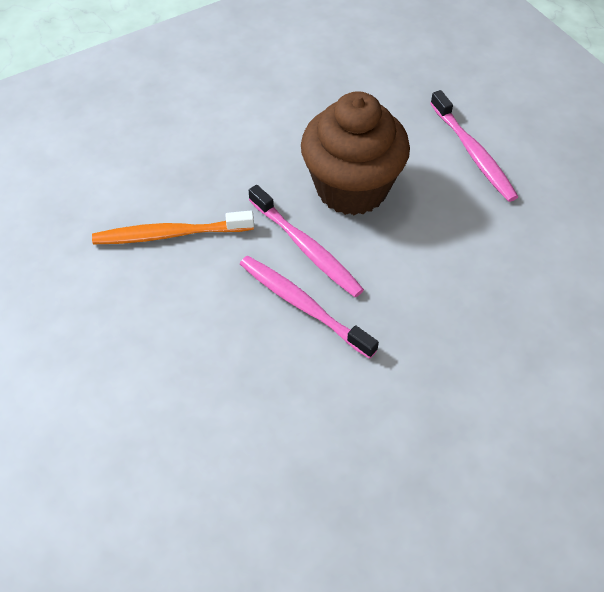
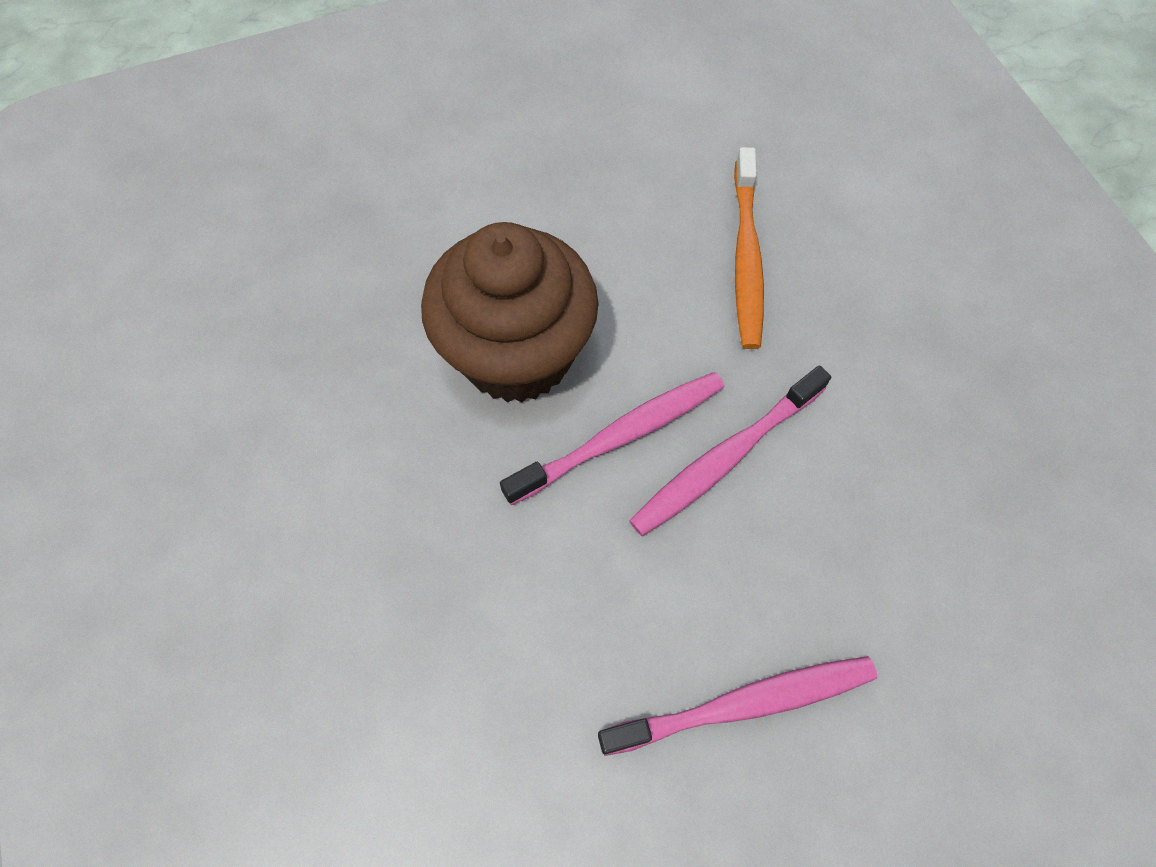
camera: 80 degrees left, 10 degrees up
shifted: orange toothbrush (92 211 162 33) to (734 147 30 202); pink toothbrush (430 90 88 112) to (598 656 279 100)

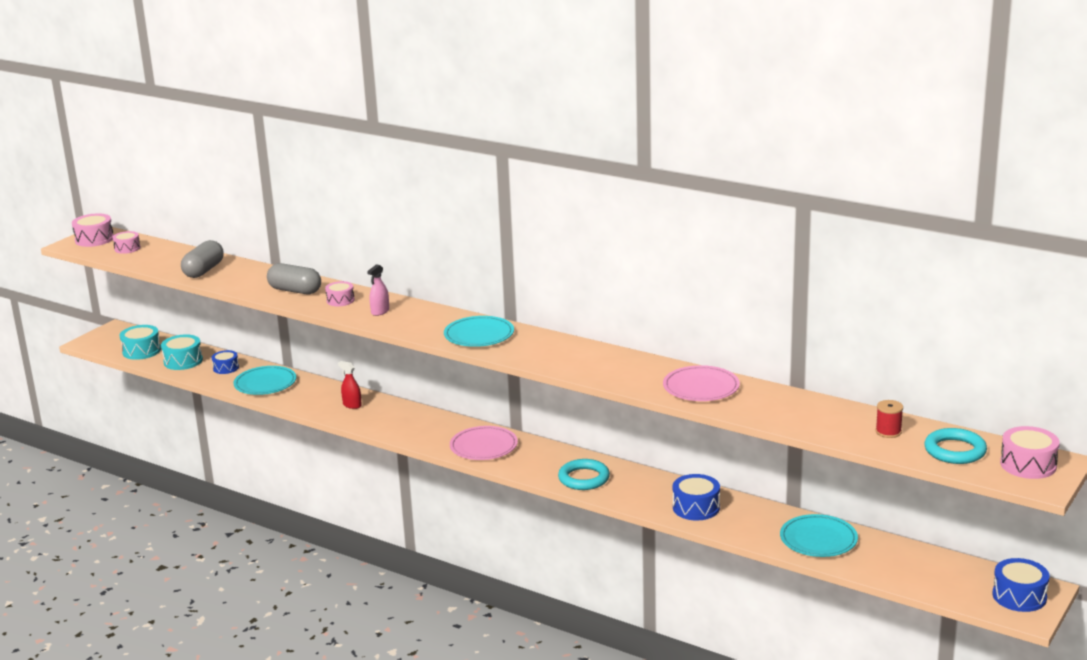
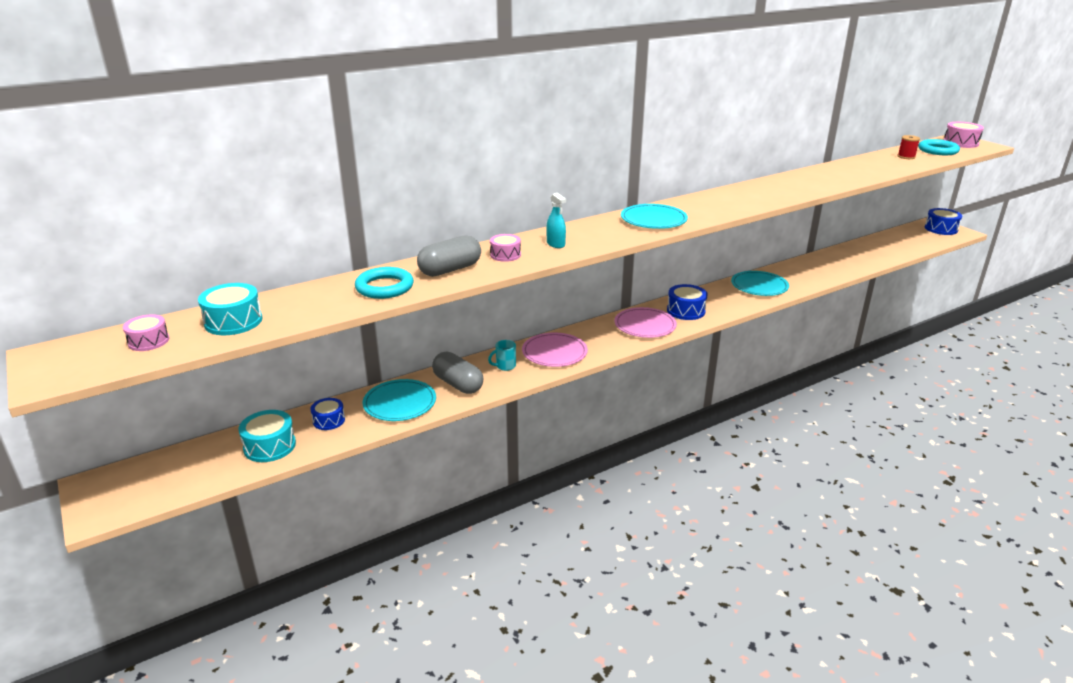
camera: 65 degrees left, 5 degrees up
gone: pink drum (72 213 42 34)
shifted: turquoise drum (120 325 41 35) to (198 283 65 52); grey capsule (181 240 43 38) to (432 352 51 42); turquoise ring (558 459 52 31) to (355 267 59 32); pink plate (663 365 77 36) to (522 333 66 34); blue drum (673 474 47 47) to (667 284 41 36); turquoise plate (780 514 78 43) to (731 271 58 25)
swapped: red spray bottle (338 361 24 48) to turquoise mug (488 340 28 31)
repainted: pink spray bottle (367 264 22 52) to turquoise spray bottle (546 193 20 55)

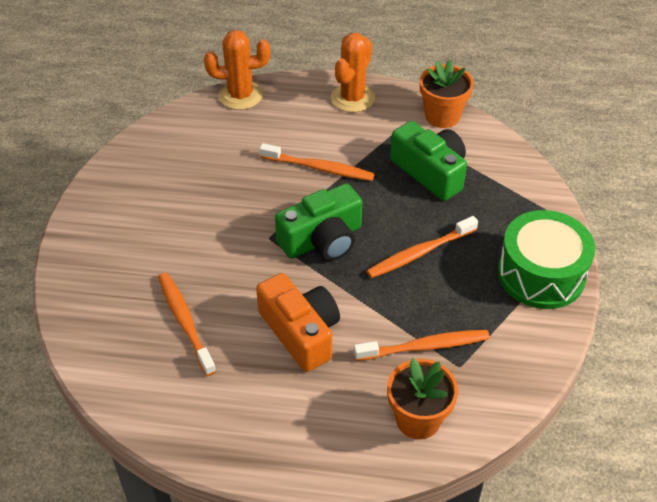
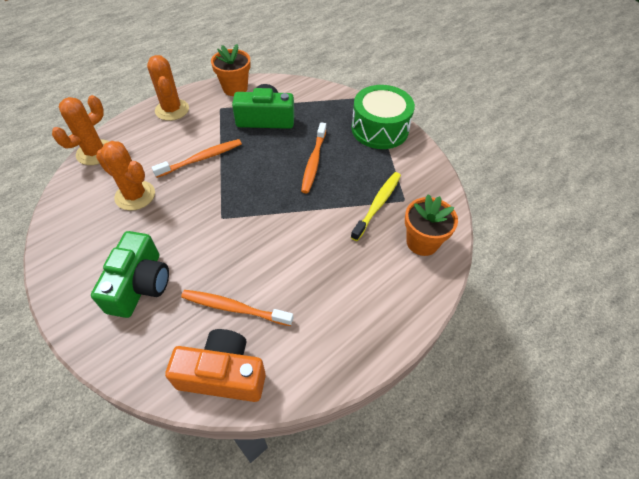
camera: 50 degrees left, 5 degrees up
new: orange cactus (96 141 59 70)
shifted: orange camera (256 273 84 99) to (165 329 101 73); green camera (275 183 87 78) to (91 231 78 87)
repainted: orange toothbrush (354 330 136 31) to yellow toothbrush (351 172 50 69)

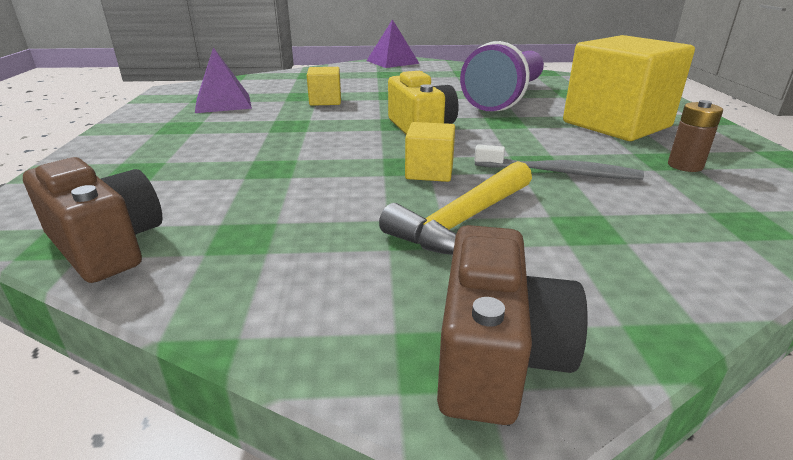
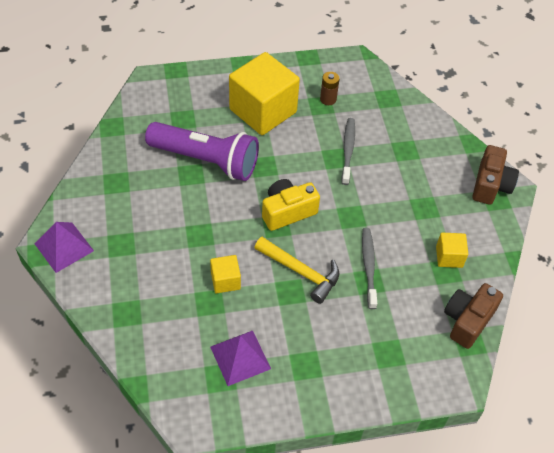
camera: 100 degrees left, 25 degrees up
new: grey toothbrush (362 228 15 81)
shifted: yellow hammer (379 161 153 94) to (254 237 86 67); yellow cube (405 122 50 60) to (436 233 32 35)
rotated: brown camera (437 225 151 200) = (472 145 47 60) 105 degrees clockwise

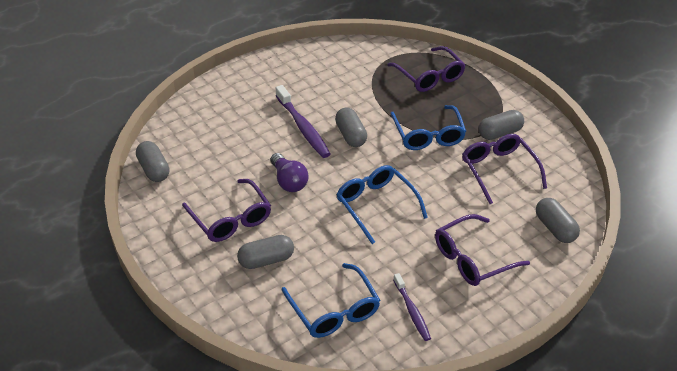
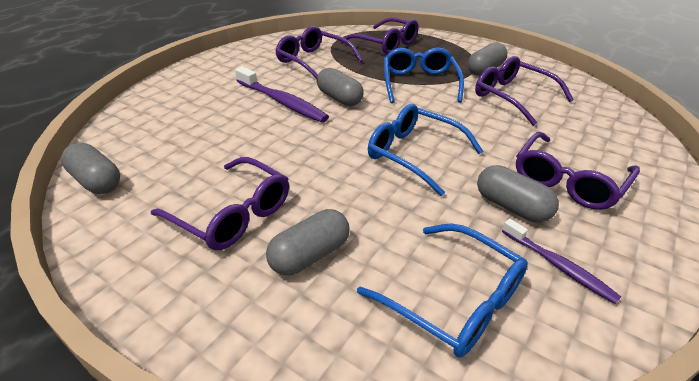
camera: 20 degrees left, 5 degrees down
gone: purple light bulb (270 153 39 39)
new: purple glasses (275 26 88 53)
shifted: grey capsule (536 198 44 45) to (477 165 82 58)
rotated: blue glasses (390 105 76 45) = (384 47 80 56) 150 degrees counterclockwise

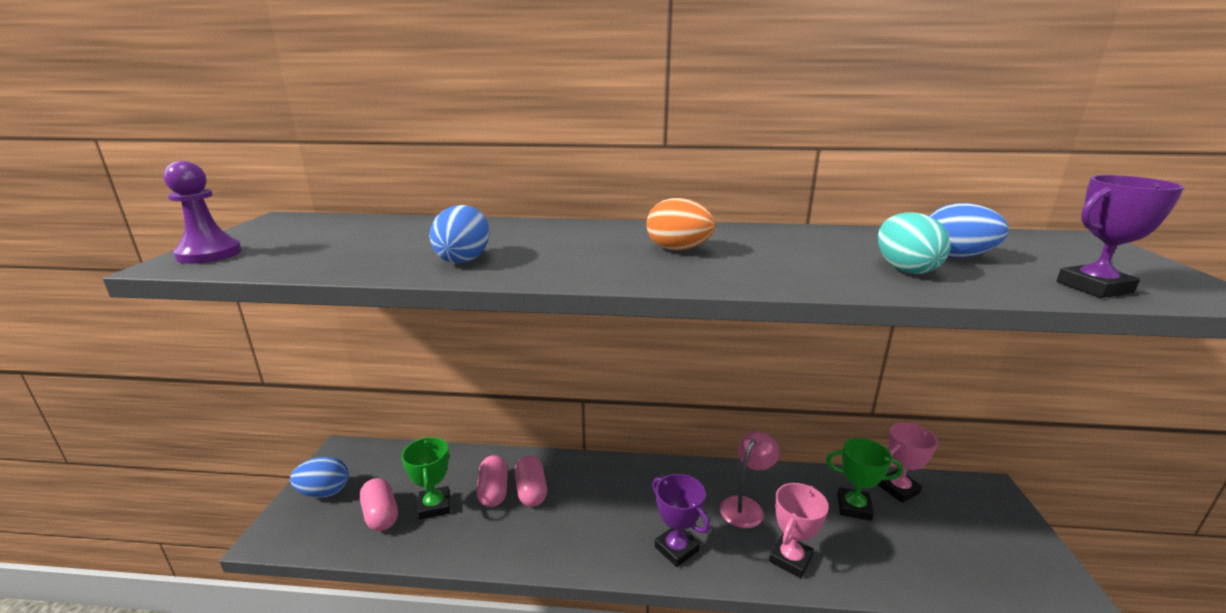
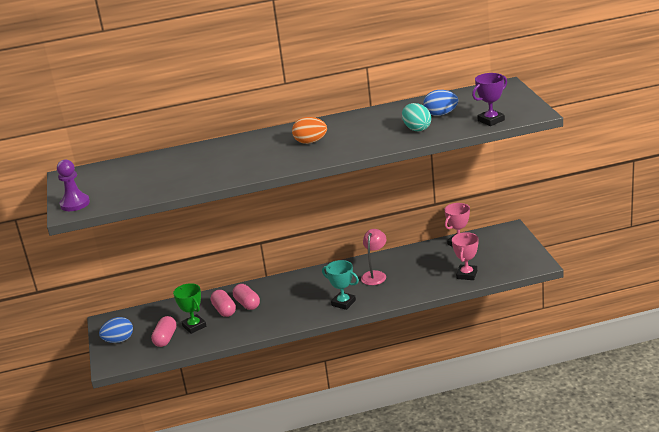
camera: 15 degrees left, 5 degrees up
gone: blue egg (429 205 60 58); green trophy (826 438 77 83)
shifted: pink trophy (769 483 60 95) to (452 232 26 48)
repainted: purple trophy (652 474 58 93) to turquoise trophy (322 260 37 50)
rotated: pink capsule (360 478 38 53) = (151 316 26 31) 60 degrees clockwise

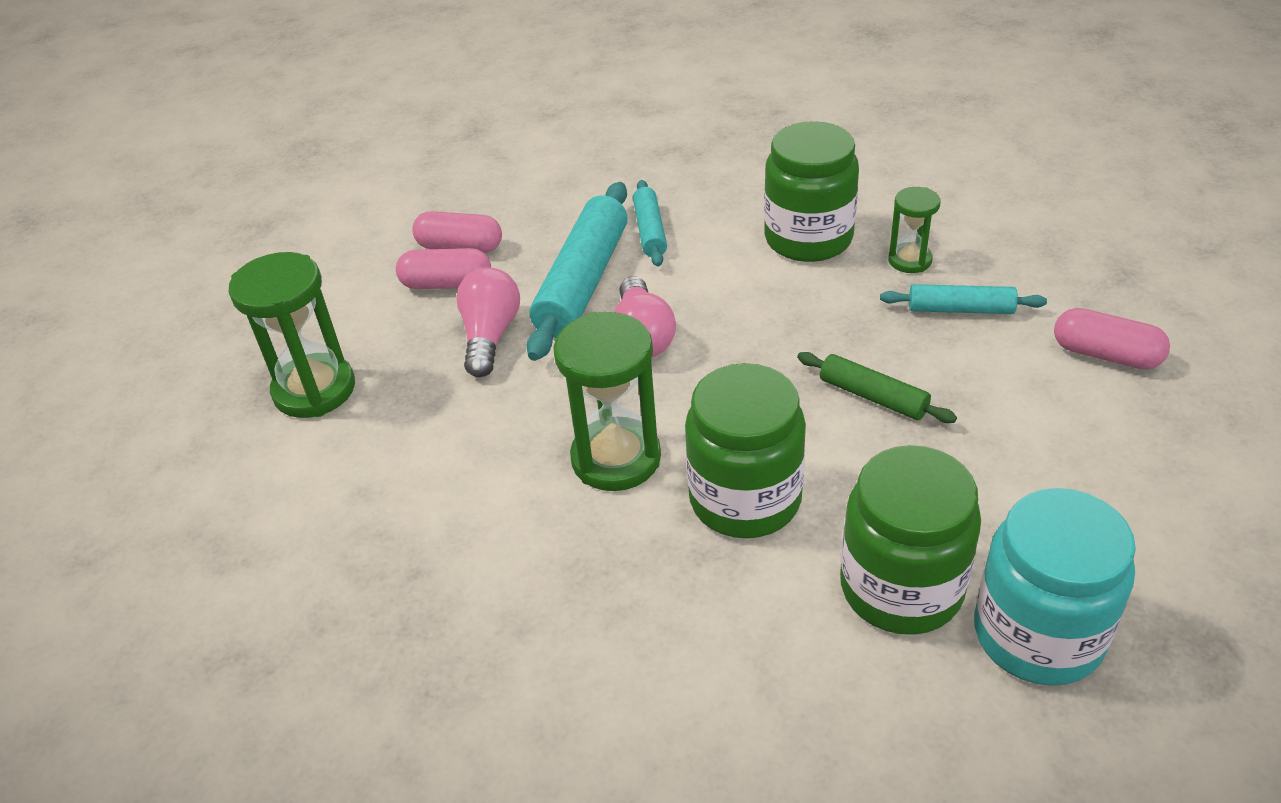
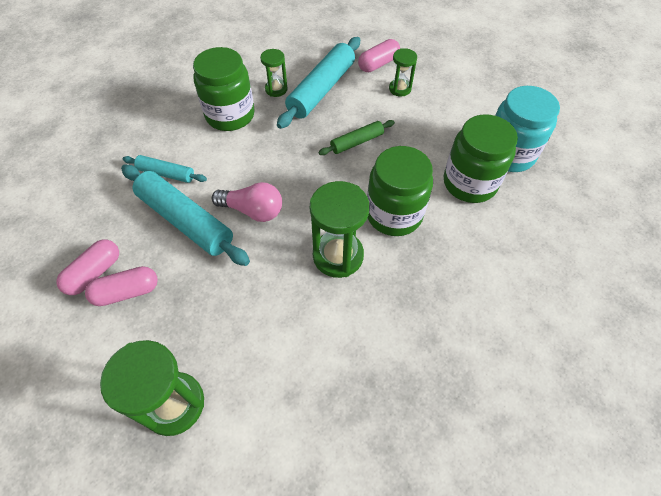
camera: 70 degrees left, 15 degrees up
gone: pink light bulb (456 267 64 110)
new: green hourglass (389 48 28 48)
rotated: pink capsule (396 248 95 41) = (85 266 73 40) 45 degrees clockwise
scaled: turquoise rolling pin (880 284 167 30) = (277 37 83 92) x1.86

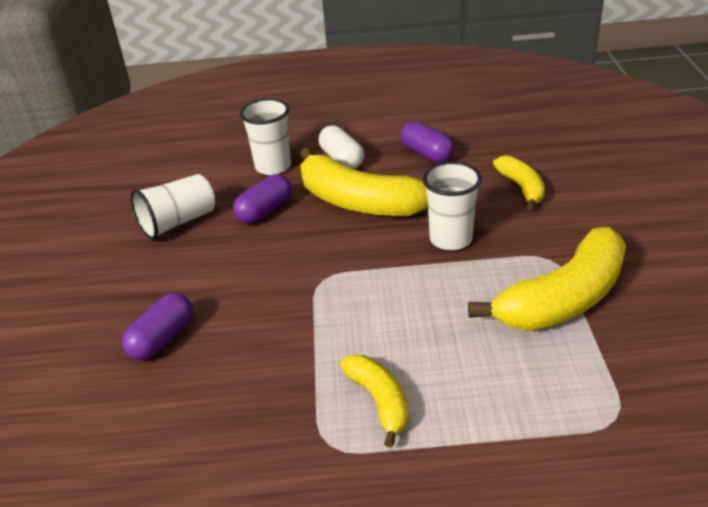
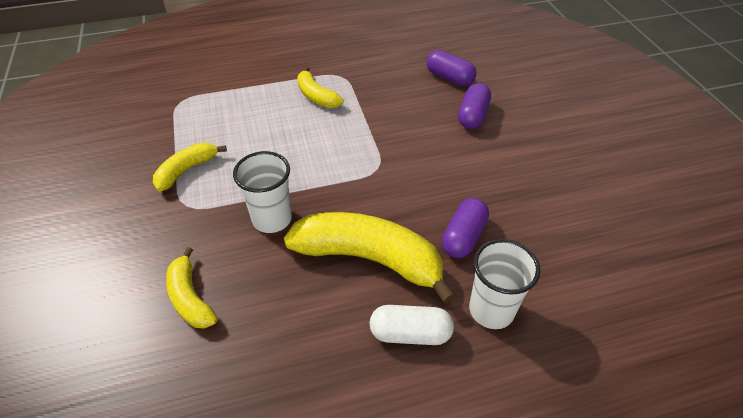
camera: 165 degrees right, 10 degrees up
gone: white cup (131 174 84 66)
shifted: purple capsule (401 121 53 42) to (426 50 50 36)
rotated: white capsule (319 125 45 44) = (369 305 85 40) 45 degrees counterclockwise
scaled: yellow banana (468 227 158 104) = (153 143 74 48) x0.54

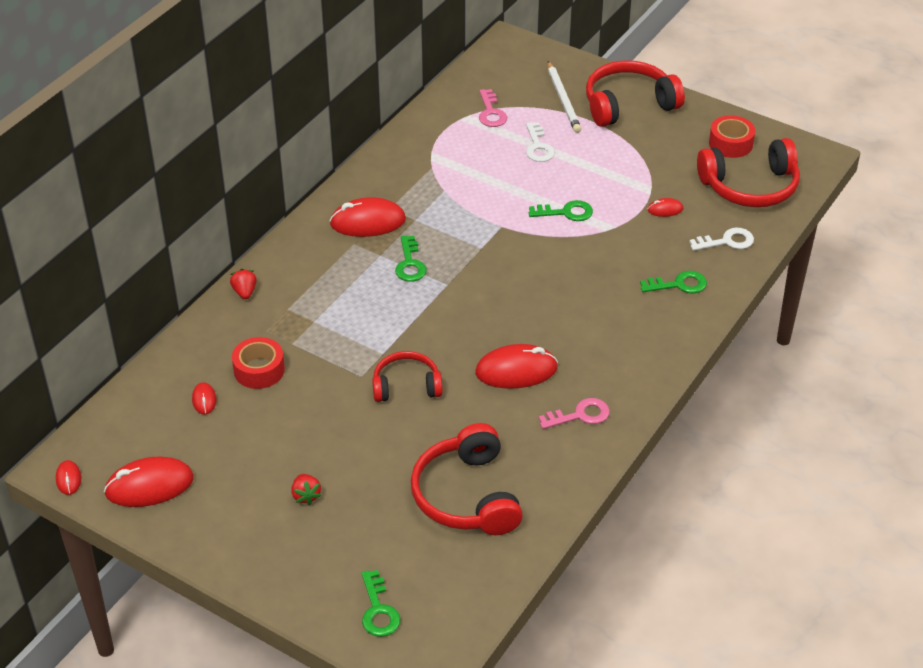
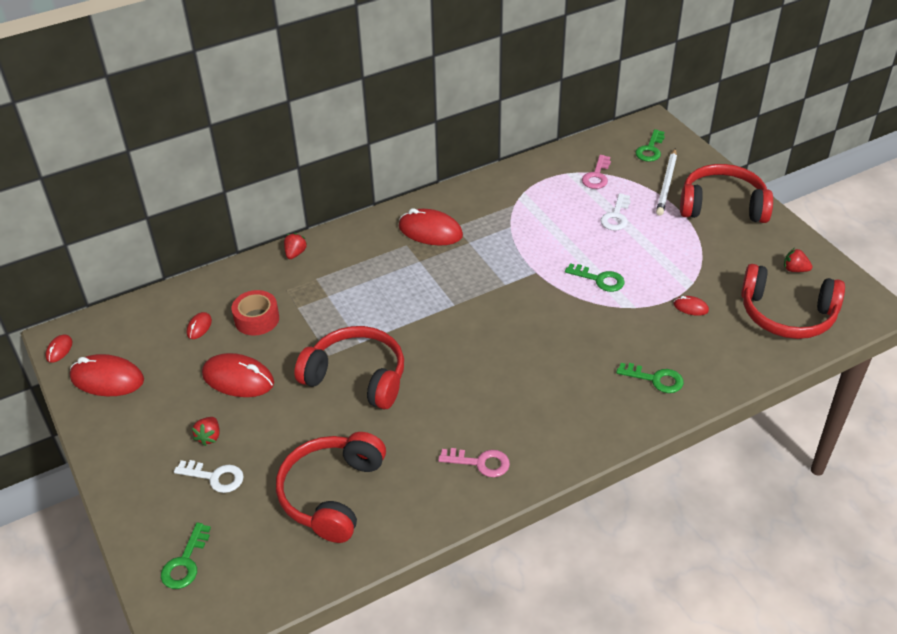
camera: 30 degrees right, 0 degrees up
shifted: green key (395 236 32 46) to (635 129 30 33); red mouse (475 344 83 45) to (202 353 72 44); white key (689 228 65 23) to (174 460 70 33)
swapped: red tape (709 115 46 43) to red strawberry (784 248 29 24)
scaled: red headphones (372 351 71 51) = (294 326 110 83) x1.59

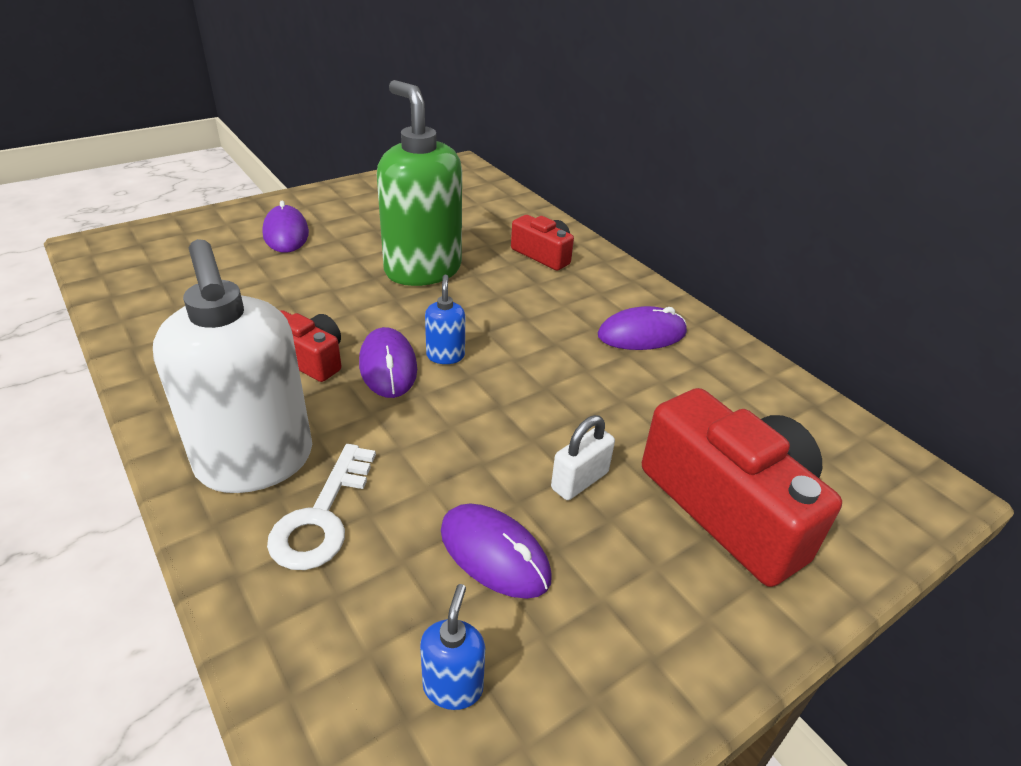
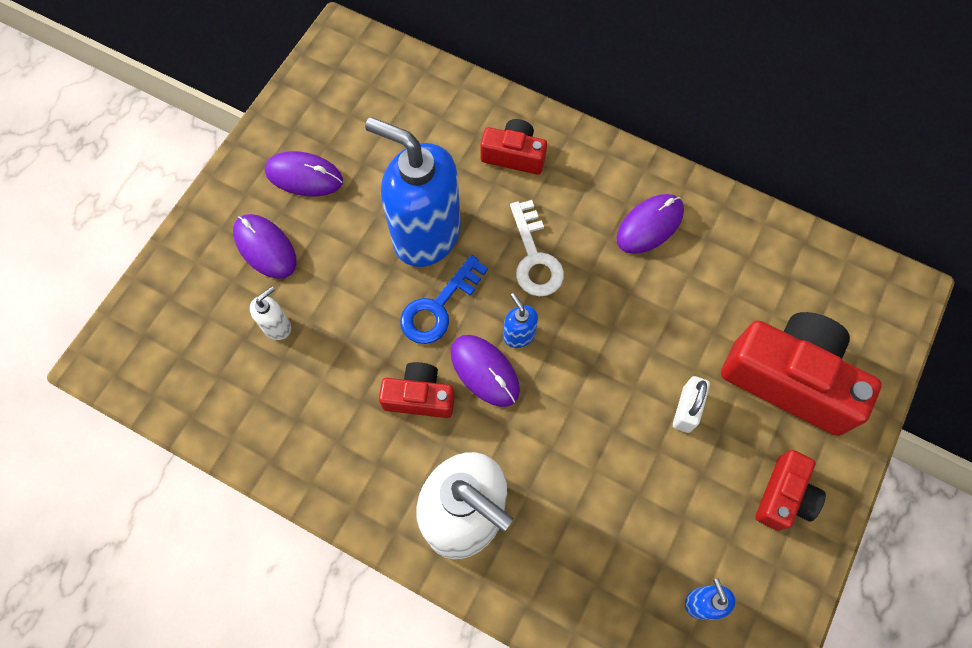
camera: 25 degrees left, 30 degrees up
new: white soap dispenser (250 286 41 54); blue key (400 255 88 89); red camera (755 450 71 81)
shifted: white key (267 444 109 126) to (510 200 54 96); purple mouse (441 504 111 95) to (265 151 78 46)
repainted: green soap dispenser (377 80 85 206) to blue soap dispenser (365 117 96 150)

